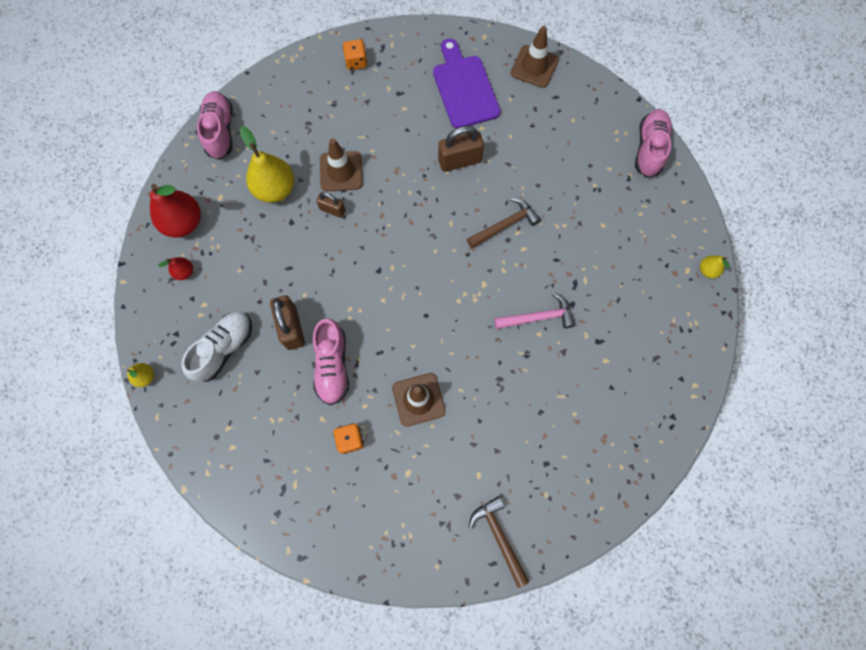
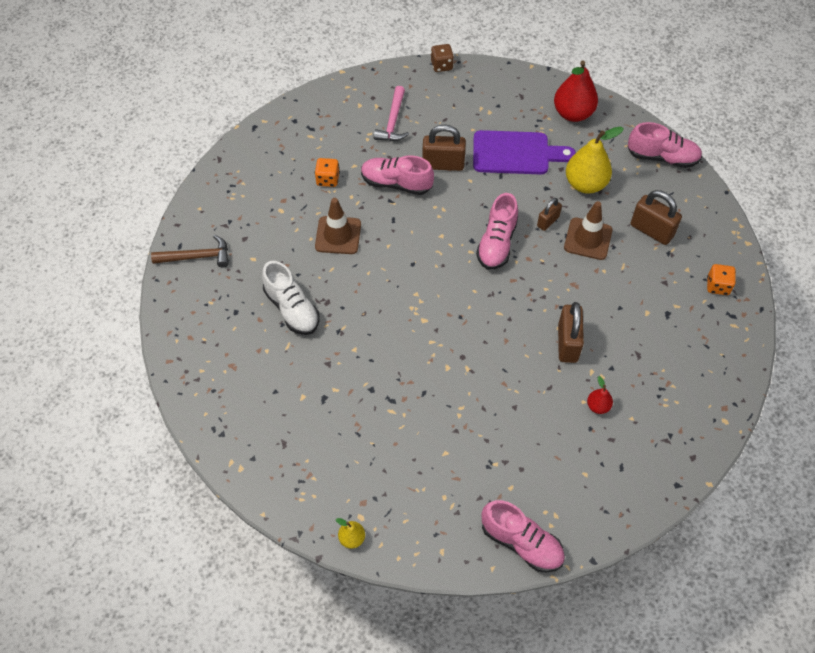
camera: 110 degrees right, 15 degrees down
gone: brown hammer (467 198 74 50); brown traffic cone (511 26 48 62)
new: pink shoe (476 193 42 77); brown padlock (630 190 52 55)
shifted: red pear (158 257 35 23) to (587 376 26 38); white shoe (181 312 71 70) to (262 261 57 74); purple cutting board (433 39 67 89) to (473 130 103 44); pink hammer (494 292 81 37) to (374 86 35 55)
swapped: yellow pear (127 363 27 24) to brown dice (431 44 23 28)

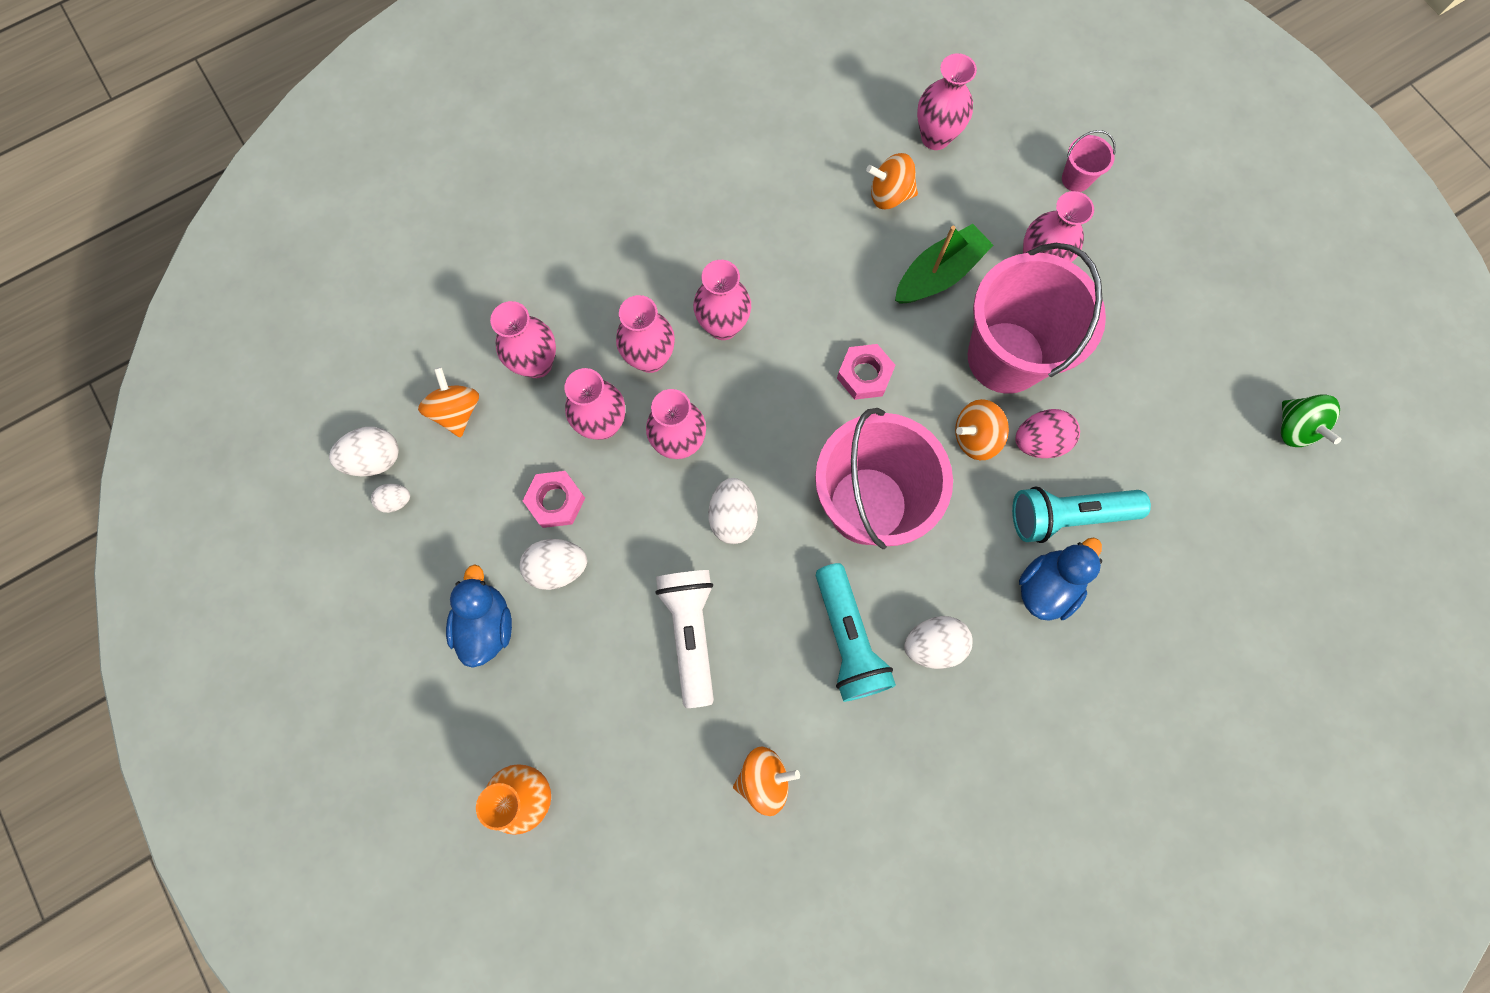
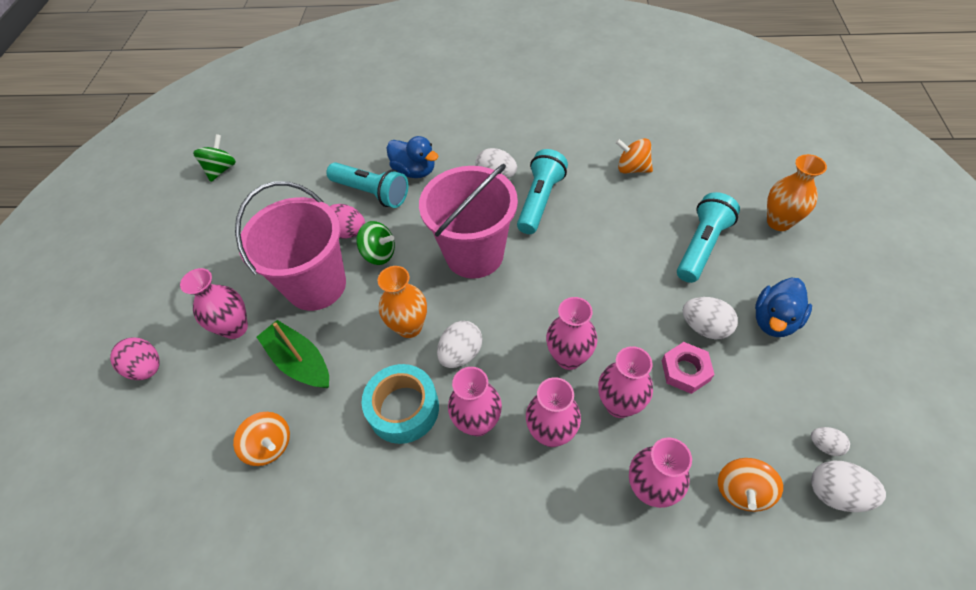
camera: 140 degrees left, 20 degrees down
gone: white flashlight (655 570 59 138); pink vase (917 53 60 97)
new: turquoise tape (362 364 77 80); turquoise flashlight (677 192 63 91)
shifted: white egg (708 478 50 66) to (437 321 45 47)
swapped: pink nut (837 344 59 56) to orange vase (378 266 49 72); pink bucket (1062 130 54 62) to pink egg (110 338 50 42)
repainted: orange spinning top (955 399 54 61) to green spinning top (357 221 38 44)
rotated: green boat (895 224 98 80) = (257 320 72 68) 45 degrees clockwise; blue duck (1019 537 83 84) = (387 136 51 42) 135 degrees counterclockwise

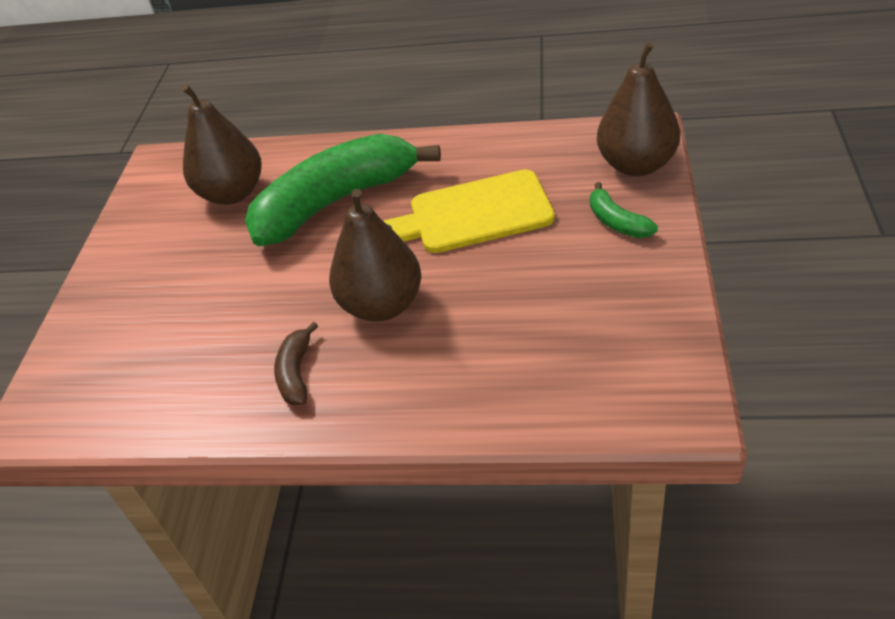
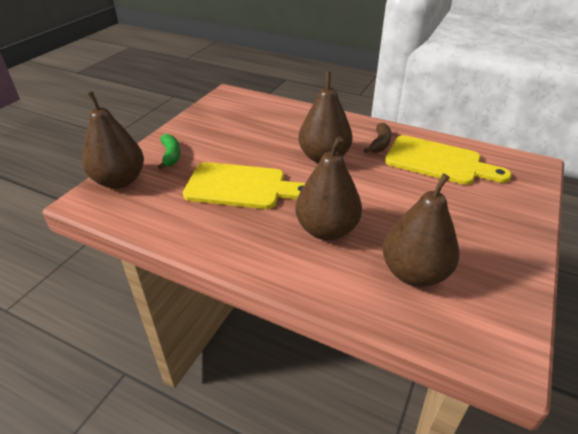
camera: 165 degrees left, 5 degrees down
new: yellow cutting board (385 135 127 50)
swapped: green banana (245 134 196 112) to brown pear (295 136 67 104)

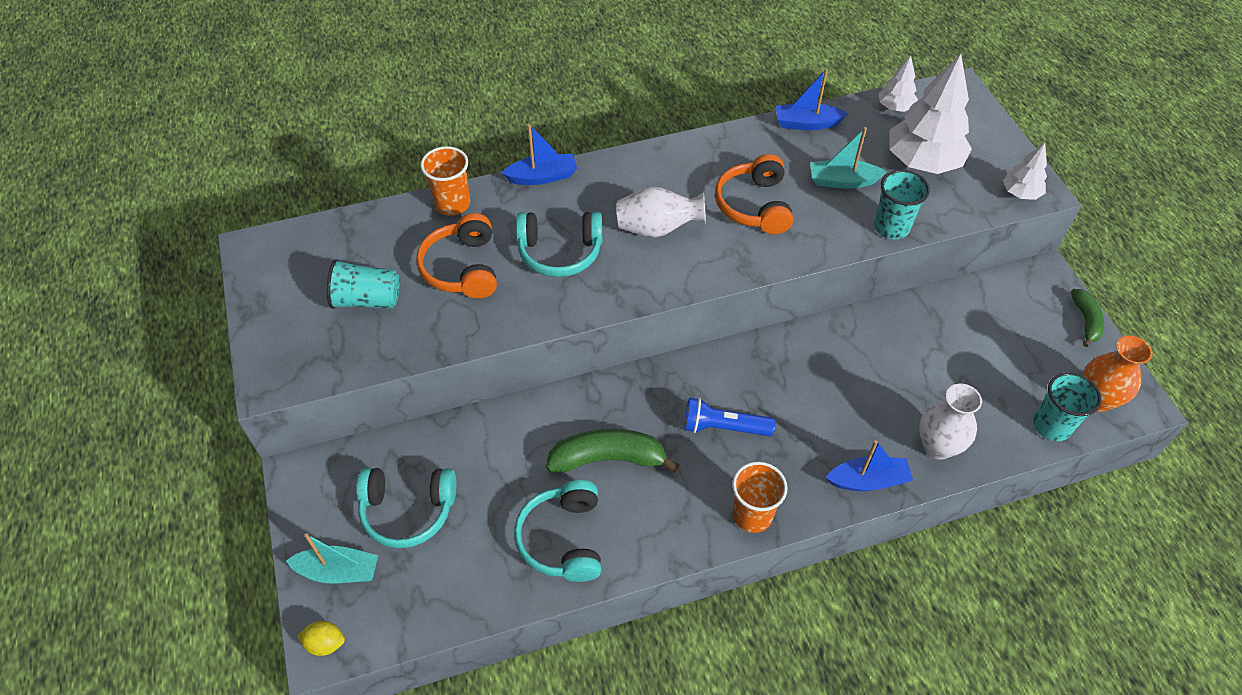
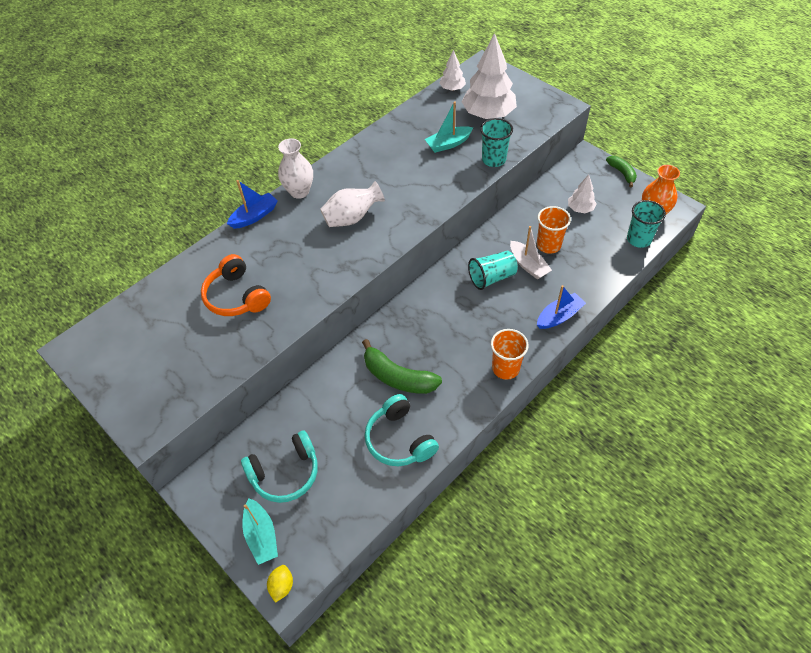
camera: 25 degrees left, 0 degrees up
gone: turquoise headphones (516 212 86 65); blue flashlight (684 398 92 38); orange headphones (715 154 78 80); blue boat (776 69 72 61)
new: white boat (510 226 42 54)
shifted: turquoise cup (327 259 72 50) to (468 251 50 39); orange cup (421 146 49 69) to (537 206 34 48); white vase (919 384 63 76) to (278 138 35 61); white tree (1003 143 44 57) to (568 175 29 38)
rotated: turquoise boat (286 534 92 50) = (242 498 36 67) 90 degrees clockwise; yellow lemon (297 621 48 35) = (267 565 26 38) 60 degrees counterclockwise; green banana (546 429 133 44) = (362 339 80 55) 120 degrees counterclockwise

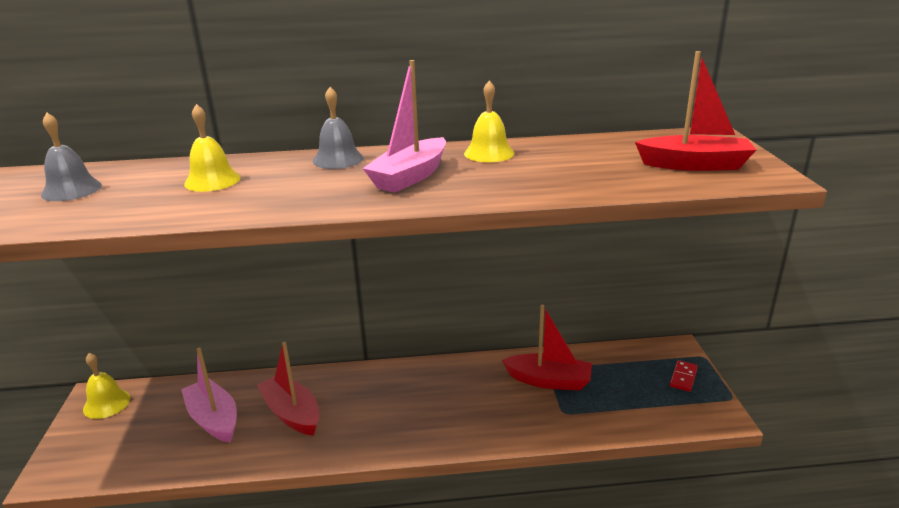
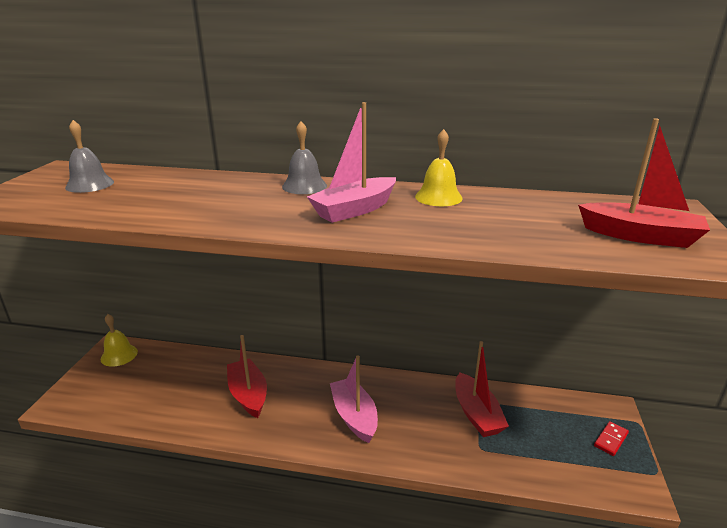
camera: 15 degrees right, 0 degrees up
gone: yellow bell (184 104 57 88)
shifted: pink boat (181 348 56 95) to (330 356 48 87)
rotated: red boat (502 305 90 85) = (455 341 54 96) 45 degrees clockwise

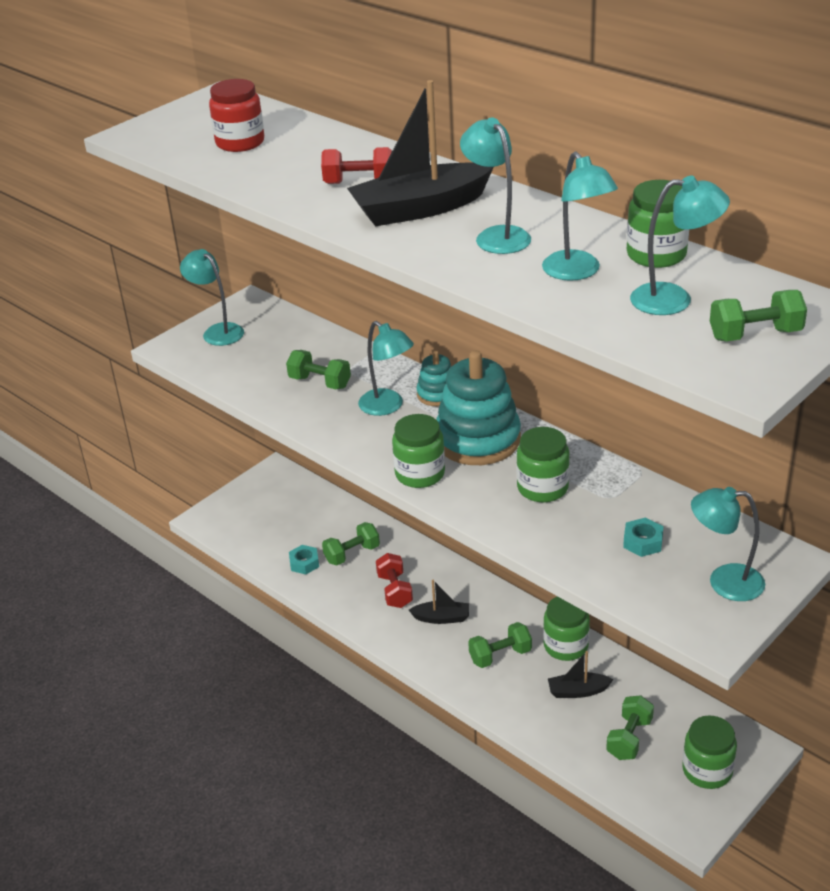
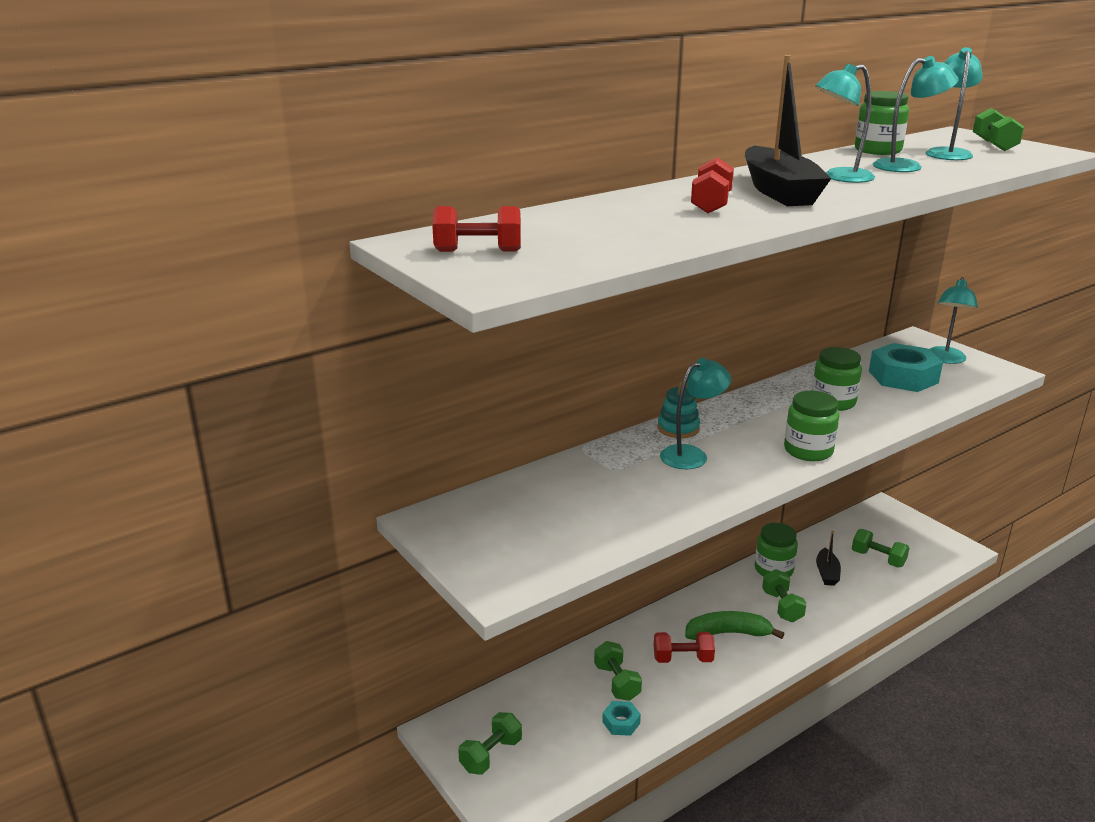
camera: 80 degrees left, 10 degrees down
gone: turquoise lamp (180 249 64 97); red jar (209 79 55 73); turquoise stacking toy (436 350 85 115); green jar (682 715 55 74)
new: red dumbbell (432 206 89 46)
shifted: green dumbbell (286 350 65 39) to (458 712 64 63)
swapped: black boat (409 580 60 44) to green banana (685 611 99 29)
scaled: turquoise nut (623 517 41 40) = (869 343 74 49) x2.02

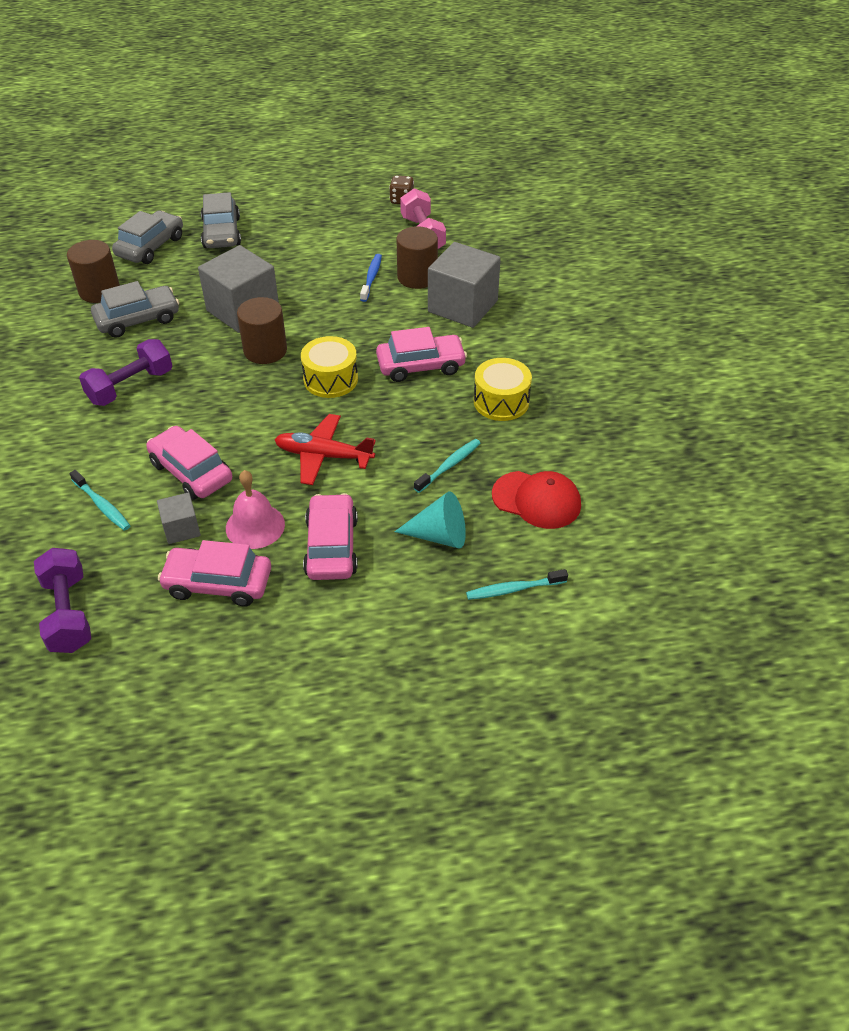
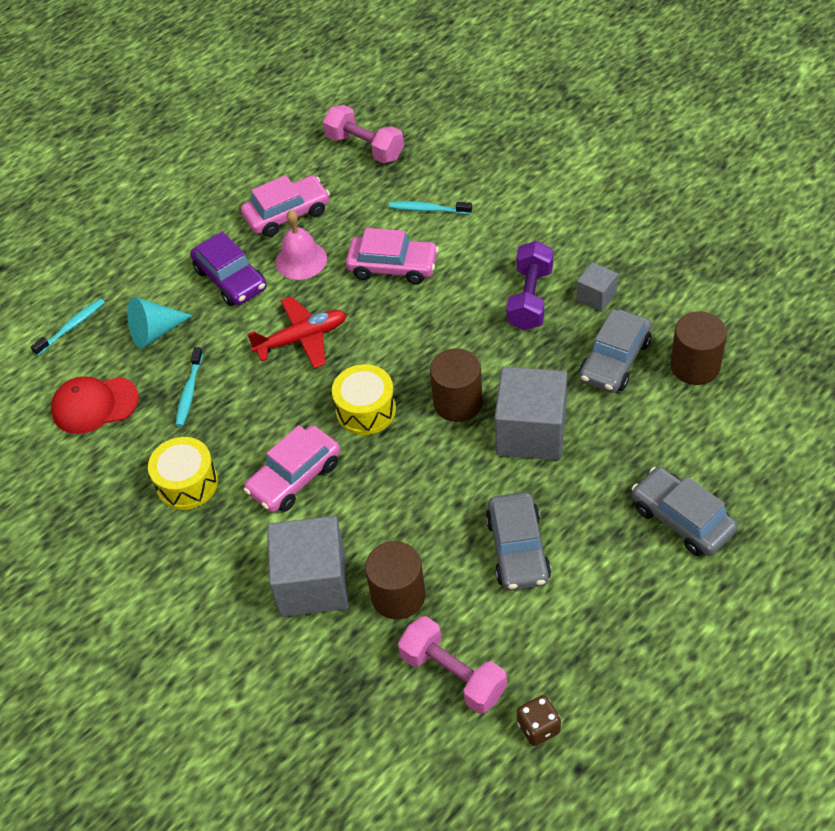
camera: 150 degrees right, 5 degrees up
gone: blue toothbrush (360 254 22 48)
shifted: grey car (112 211 71 53) to (485 492 66 99); grey cube (157 492 44 52) to (576 262 42 50)
repainted: purple dumbbell (34 548 57 105) to pink dumbbell (323 105 81 58); pink car (303 493 55 87) to purple car (190 232 76 74)

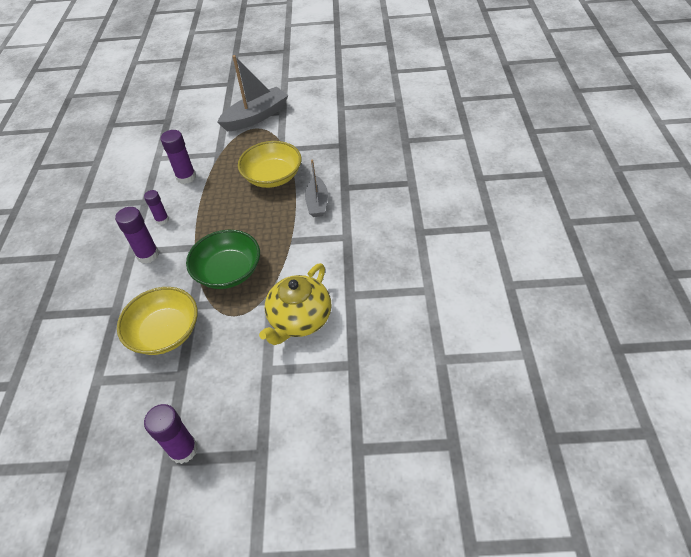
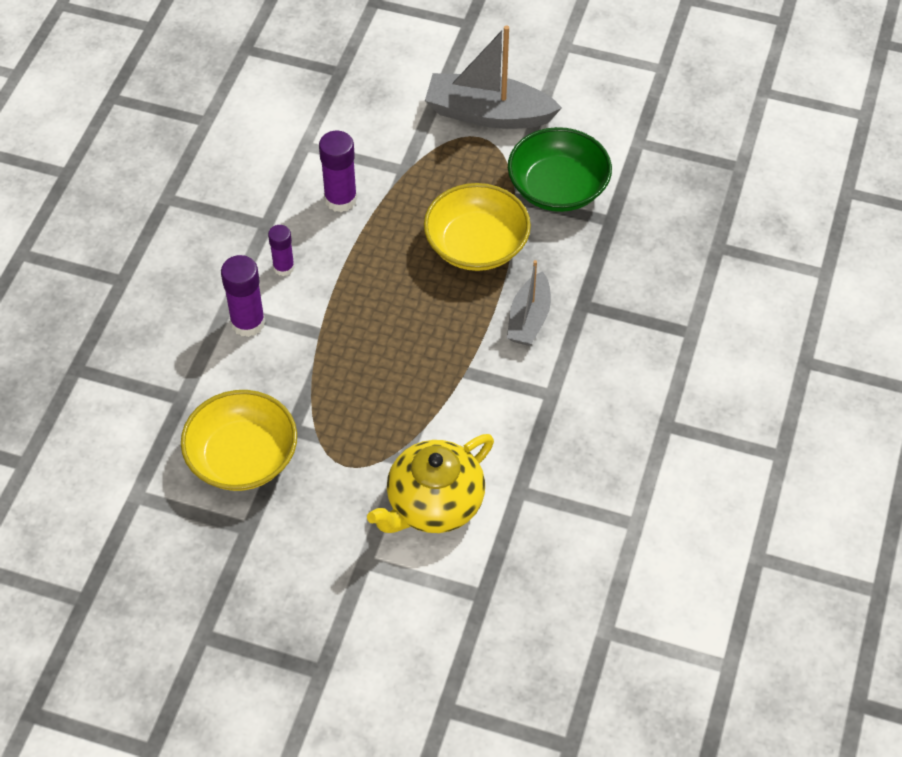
camera: 15 degrees right, 5 degrees up
gone: purple glue stick (144 404 54 60)
shifted: green bowl (186 230 74 59) to (508 127 104 85)
rotated: grey boat (217 55 71 76) = (425 25 137 104) 150 degrees counterclockwise

